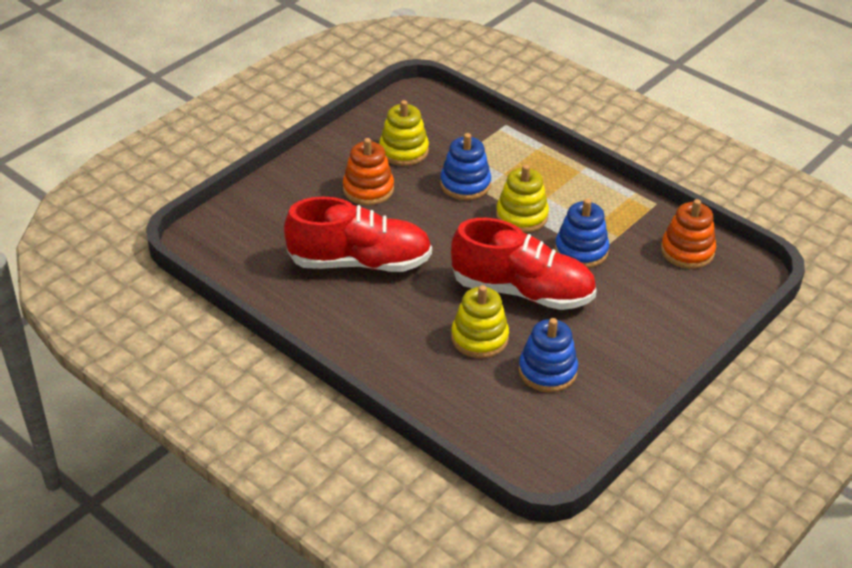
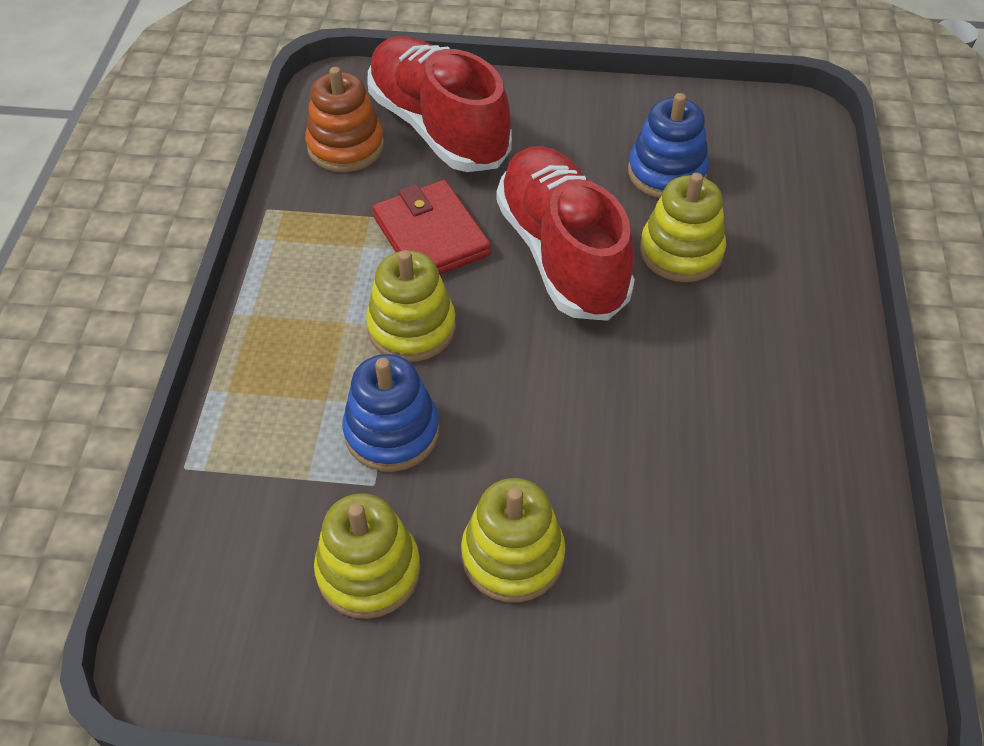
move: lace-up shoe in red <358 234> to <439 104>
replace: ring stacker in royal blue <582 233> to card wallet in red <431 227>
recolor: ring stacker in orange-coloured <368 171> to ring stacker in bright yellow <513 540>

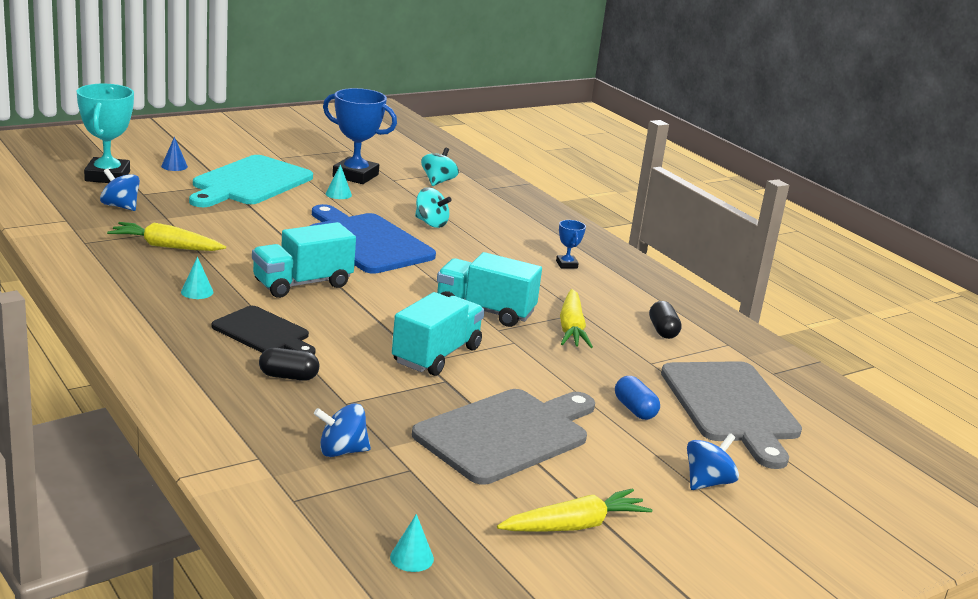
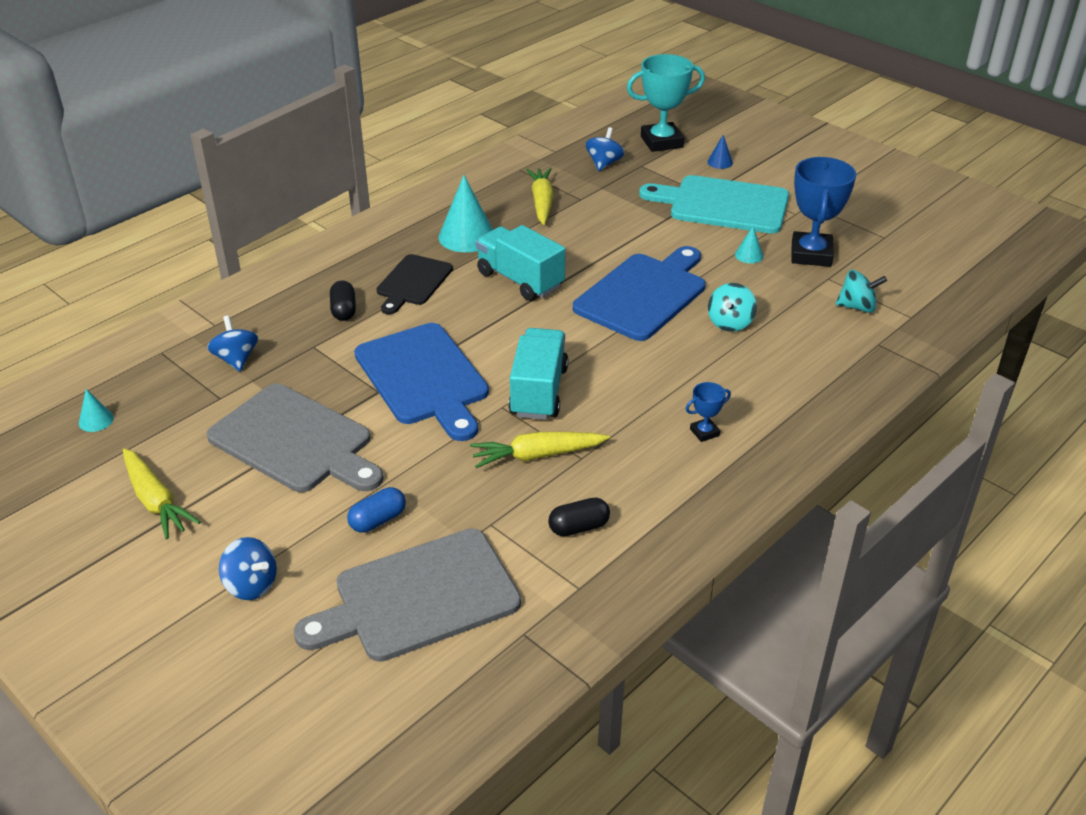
replace: lorry in aqua <438 334> to cutting board in royal blue <421 382>
resize: cone shape in aqua <197 278> = <465 213> x2.05

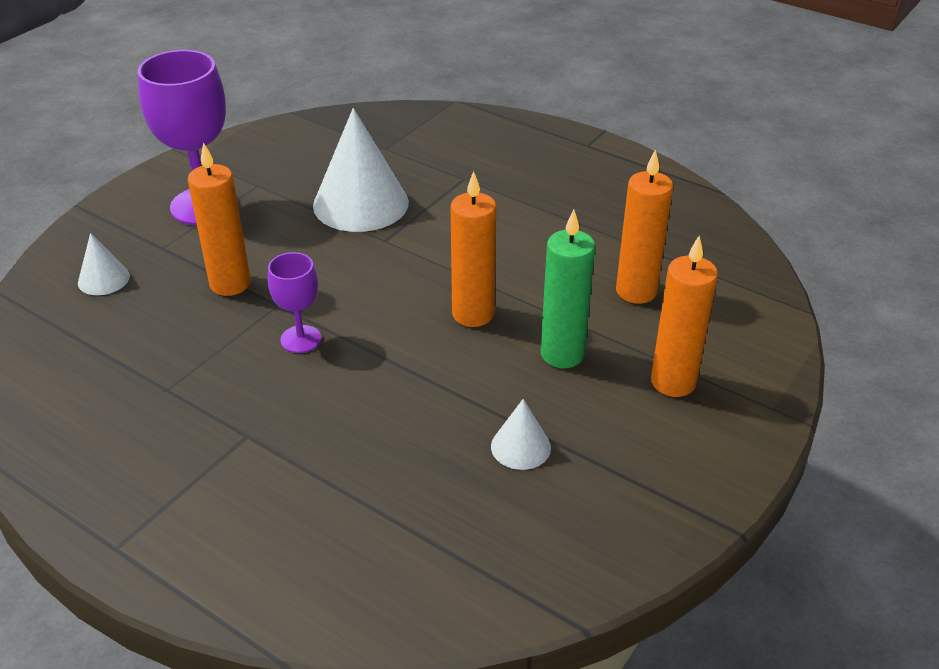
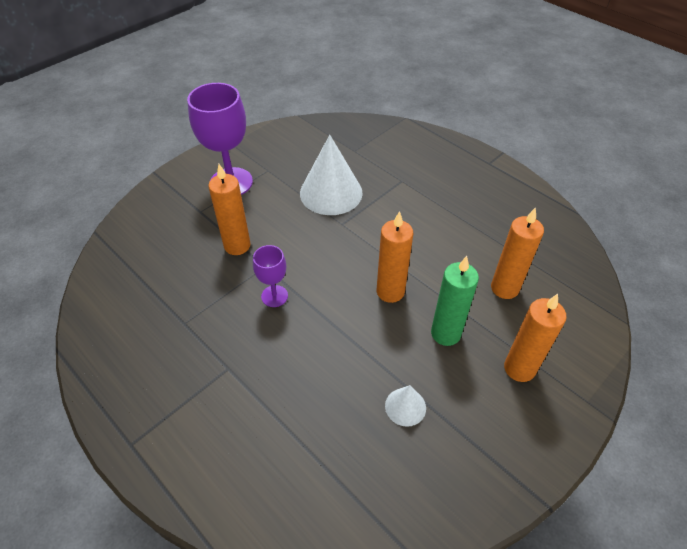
delete: cone shape in snow-white <104 264>

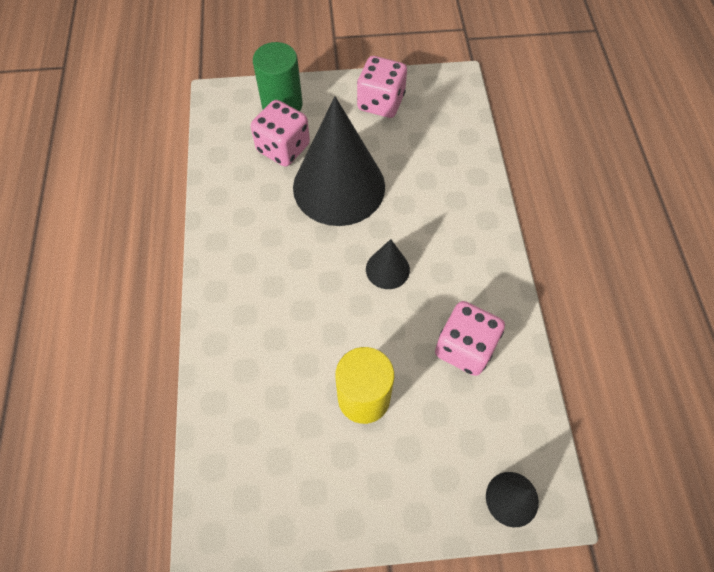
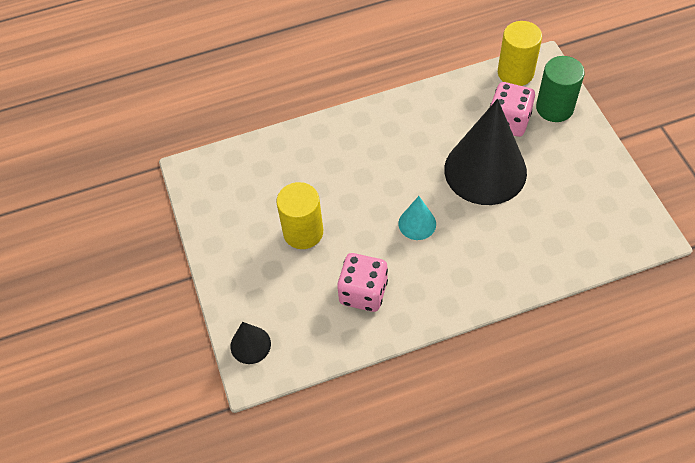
delete: game die in rosy <382 87>
insert: solid cylinder in bright yellow <520 53>
recolor: cone shape in jet-black <388 264> to cone shape in aqua <417 218>

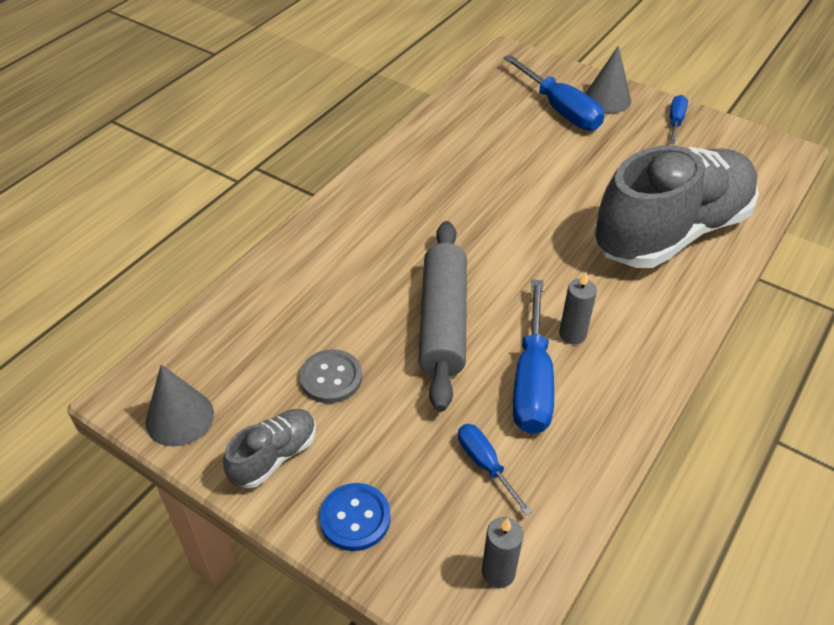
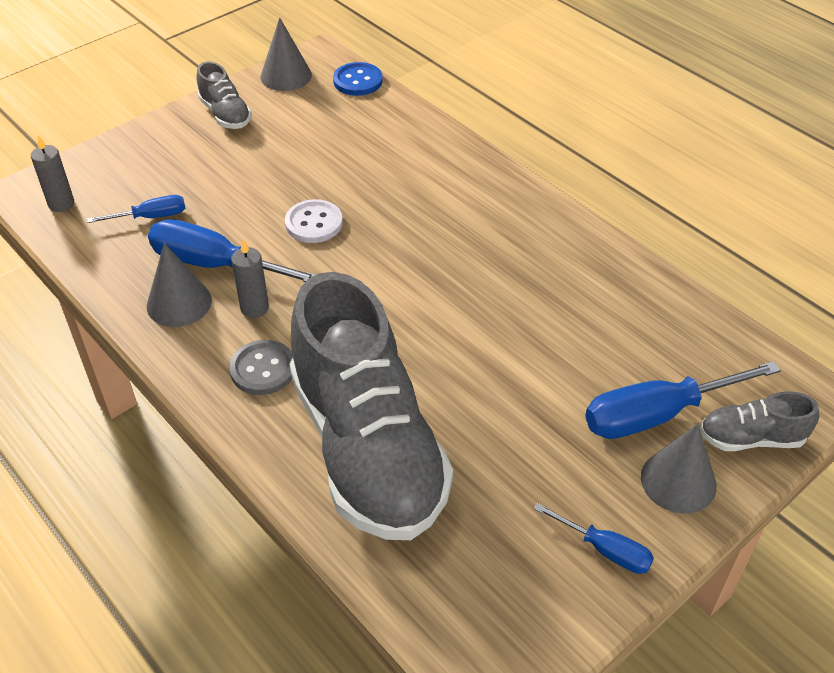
insert: cone shape in gray <179 285>; lace-up shoe in gray <759 421>
move: button in gray <330 376> to <261 367>; button in royal blue <355 517> to <358 79>
replace: pastry roller in gray <442 316> to button in snow-white <314 221>

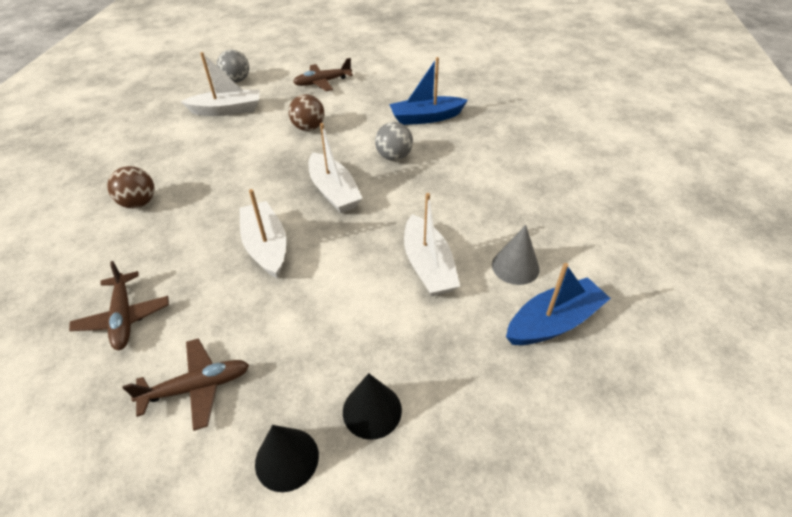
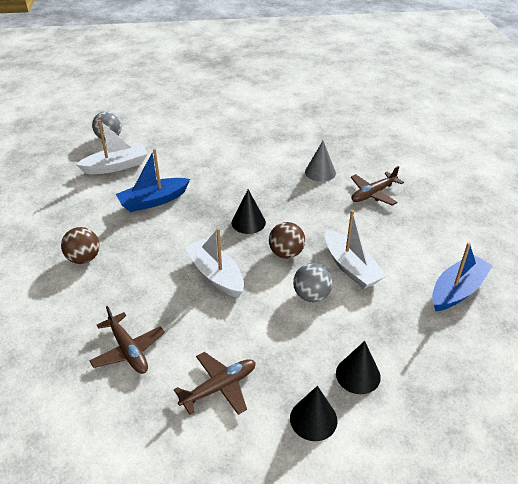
move: ball in russet <306 112> to <287 240>; aeroplane in russet <323 74> to <377 186>; ball in gray <394 141> to <313 282>; sailboat in royal blue <428 91> to <153 180>; cone shape in gray <516 255> to <320 161>
replace: sailboat in snow-white <336 168> to cone shape in jet-black <249 211>

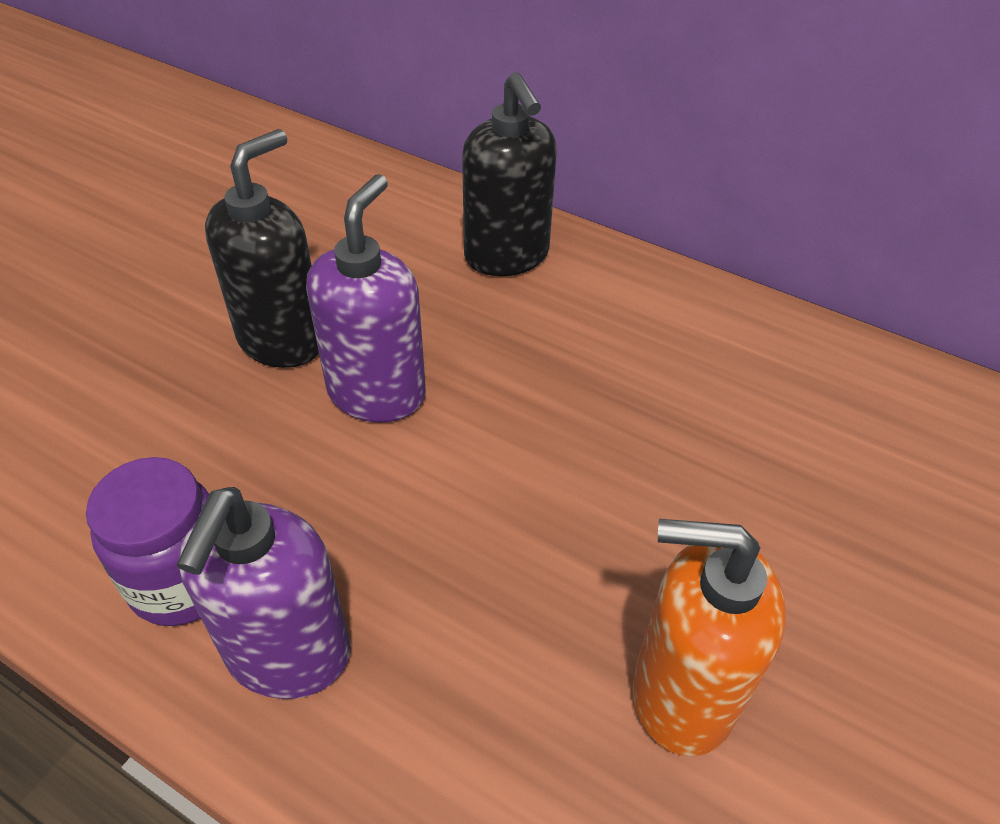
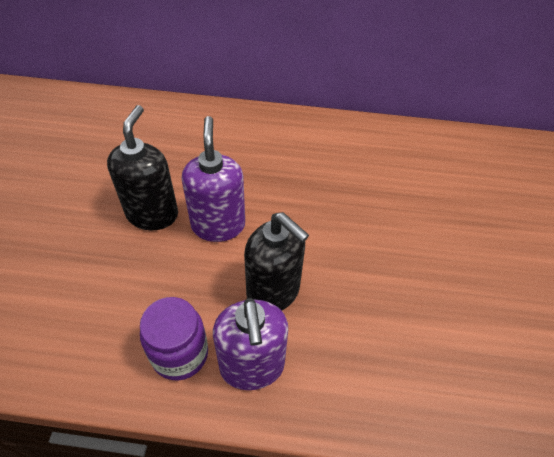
delete: soap dispenser in orange-coloured <709 637>
move: soap dispenser in jet-black <509 174> to <276 261>

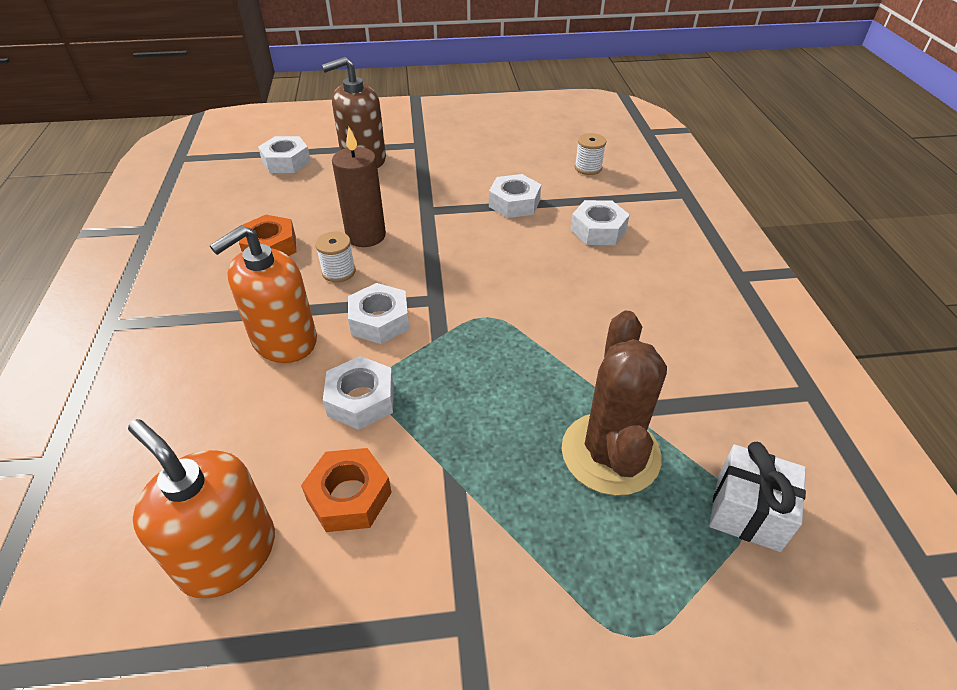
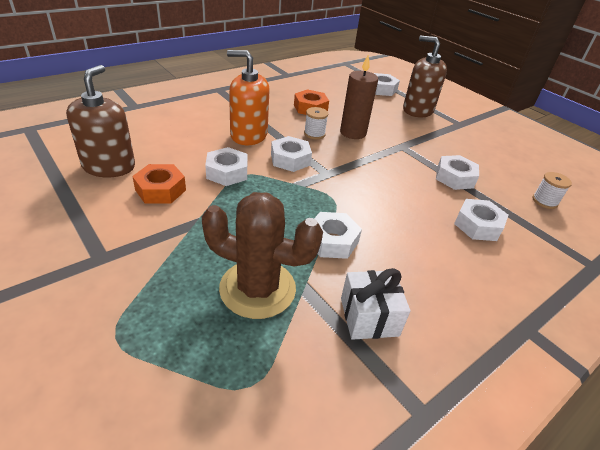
insert: nut in snow-white <338 235>
move: wrapped gift in snow-white <757 497> to <376 304>
recolor: soap dispenser in orange-coloured <201 508> to soap dispenser in russet <100 121>
rotate: prickly plant in russet <614 403> = <262 255> 45 degrees clockwise

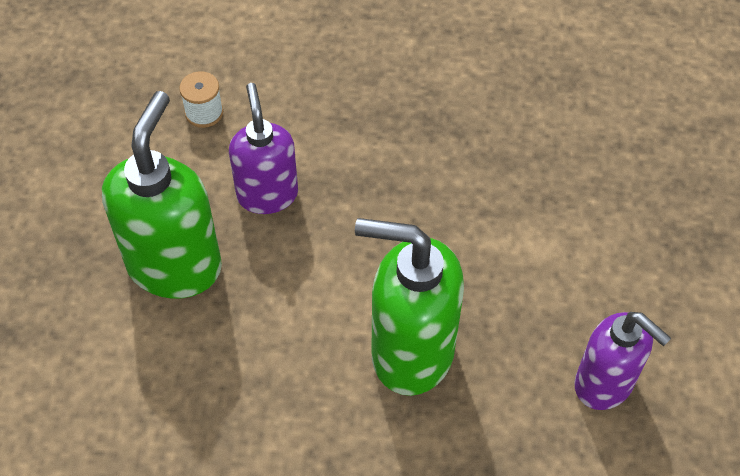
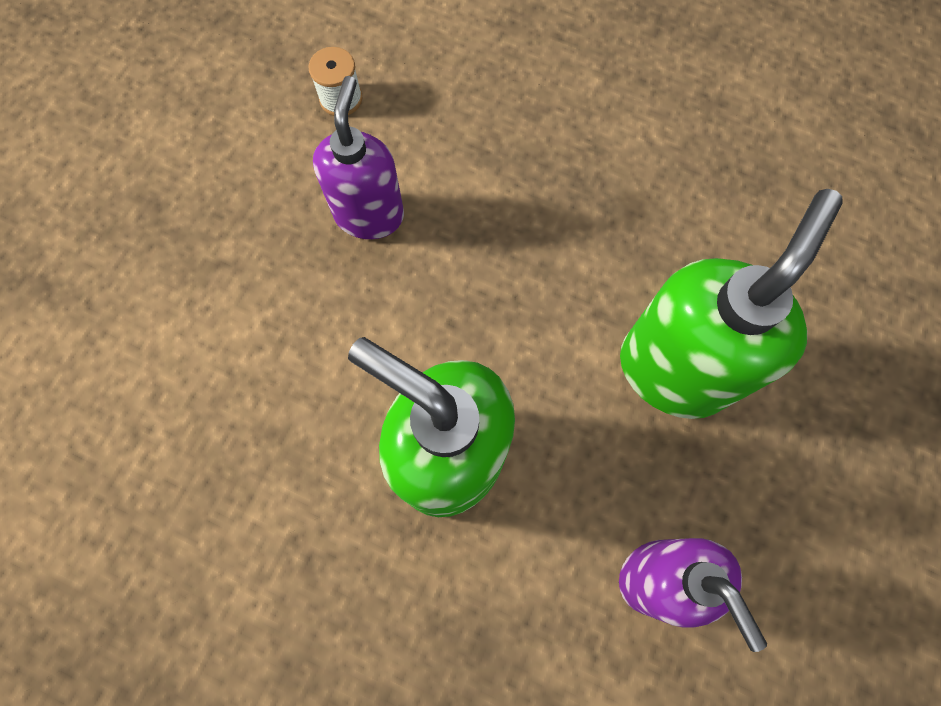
move: soap dispenser in emerald <162 195> to <731 304>

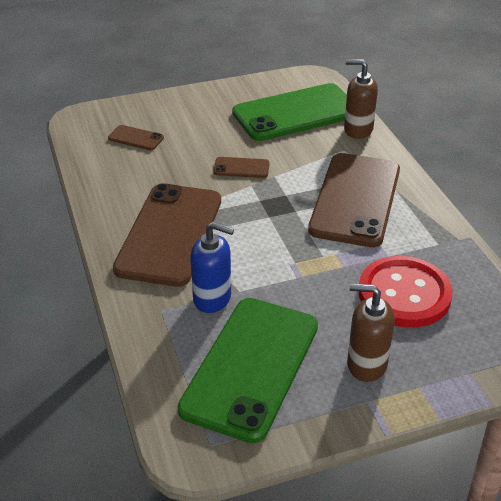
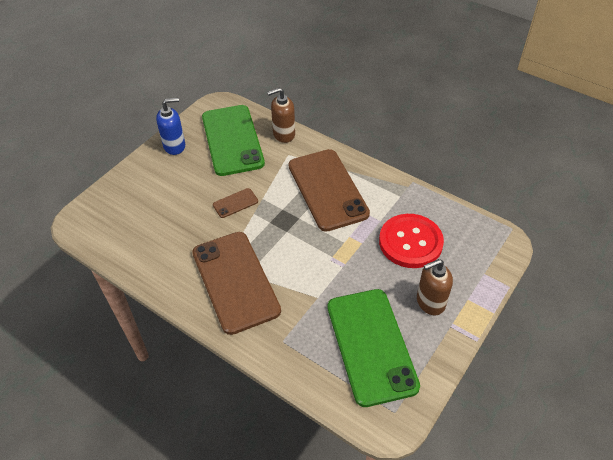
delete: mobile phone in russet <136 137>
move: soap dispenser in royal blue <212 267> to <170 126>
rotate: mobile phone in emerald <289 112> = <233 140> 45 degrees counterclockwise

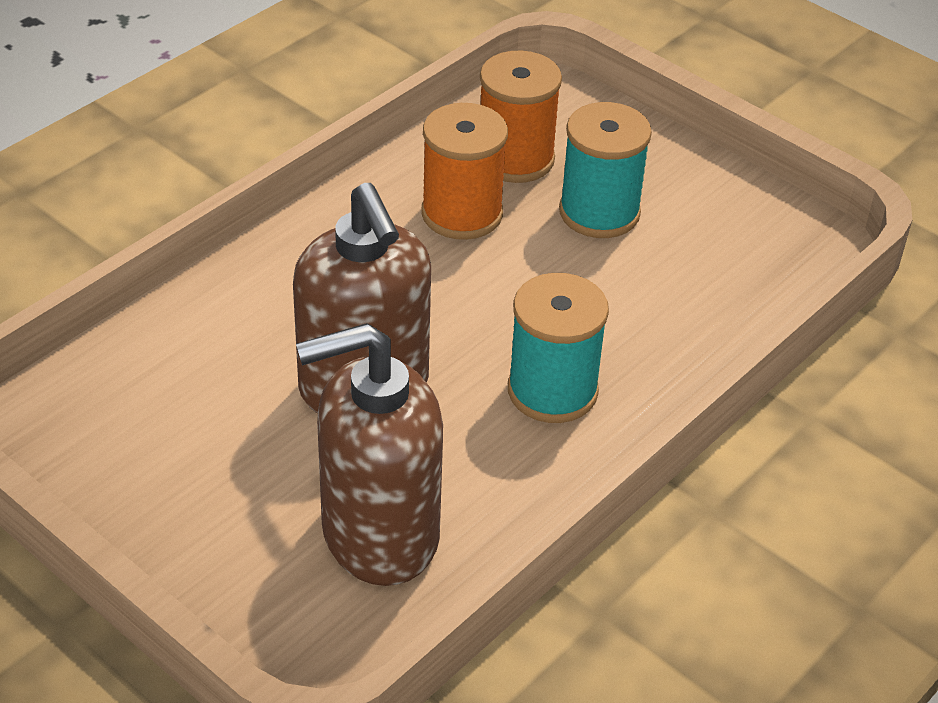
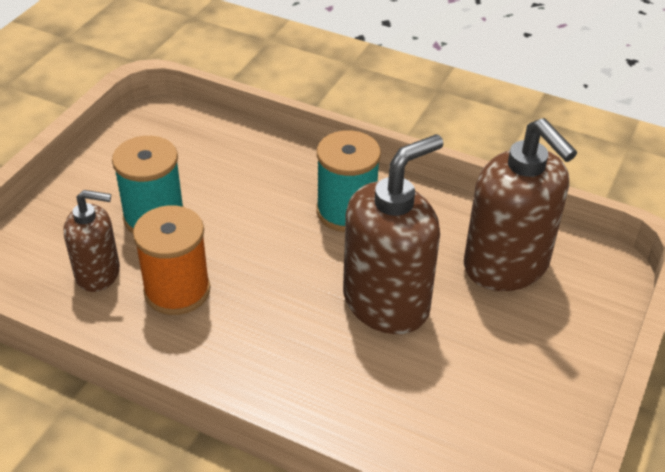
replace: reel of thread in orange-coloured <521 117> to soap dispenser in russet <92 241>

